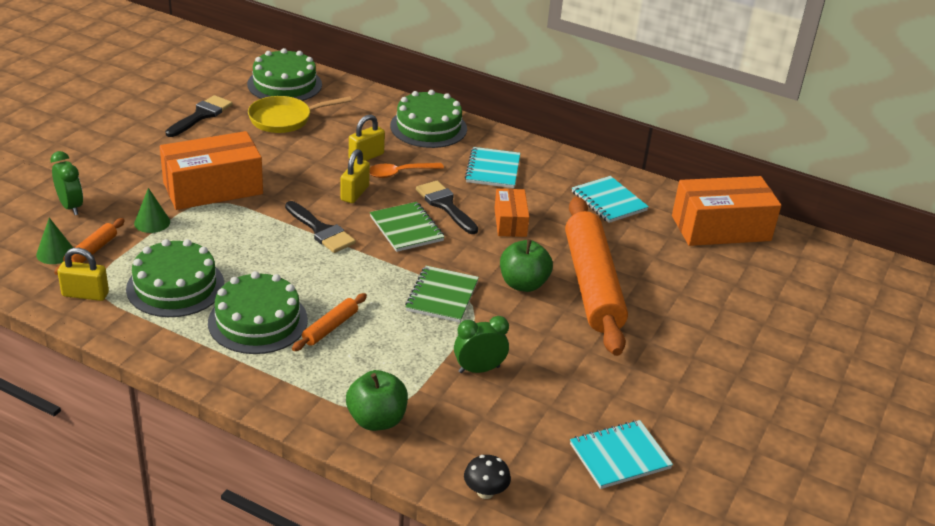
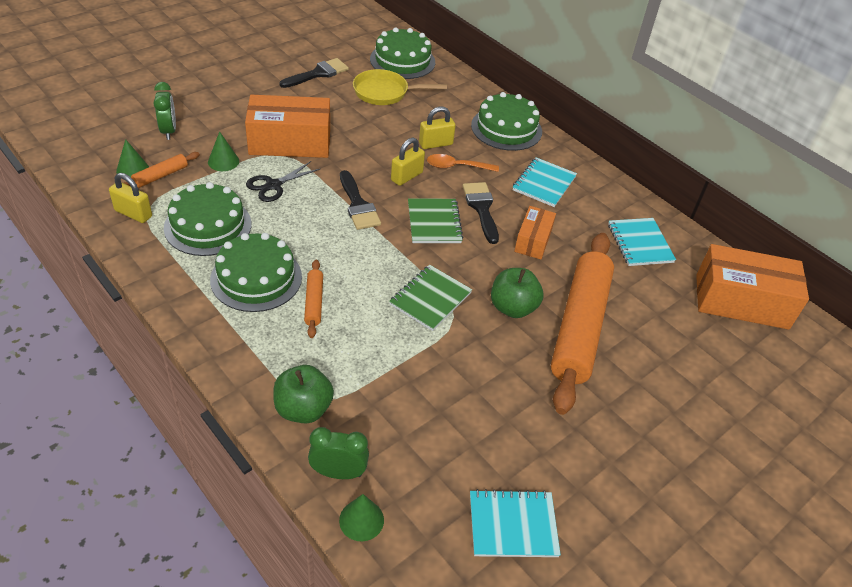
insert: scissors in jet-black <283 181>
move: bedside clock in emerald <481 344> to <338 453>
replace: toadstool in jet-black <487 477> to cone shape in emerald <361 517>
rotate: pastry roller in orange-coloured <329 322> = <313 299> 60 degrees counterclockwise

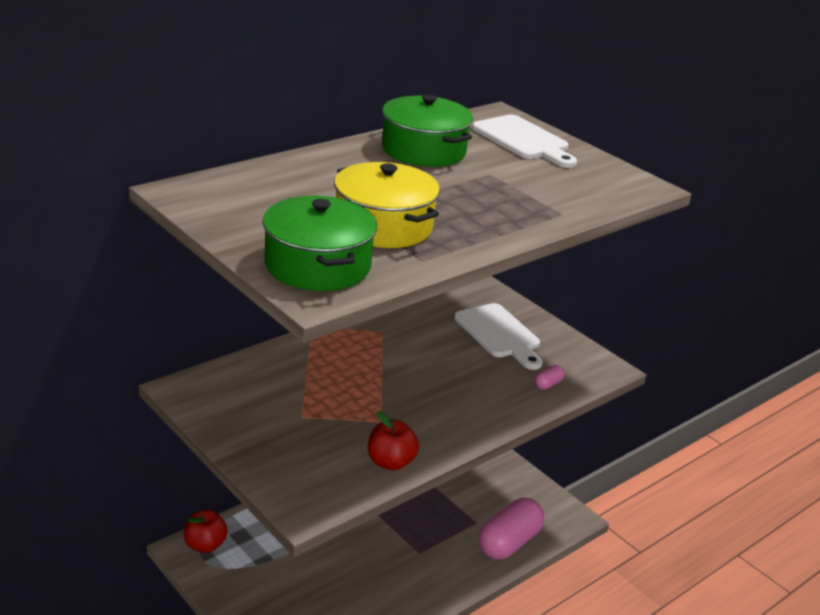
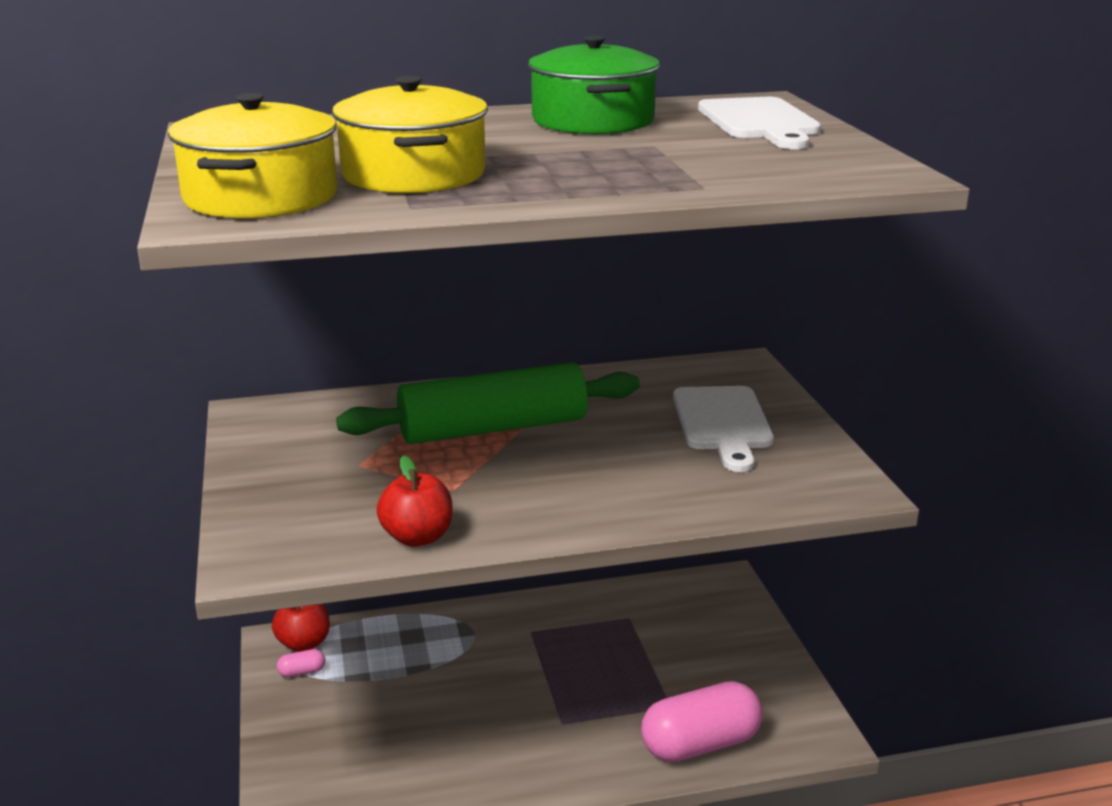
insert: pastry roller in emerald <488 403>
move: capsule in rosy <550 377> to <301 663>
recolor: pot in emerald <319 243> to pot in bright yellow <252 155>

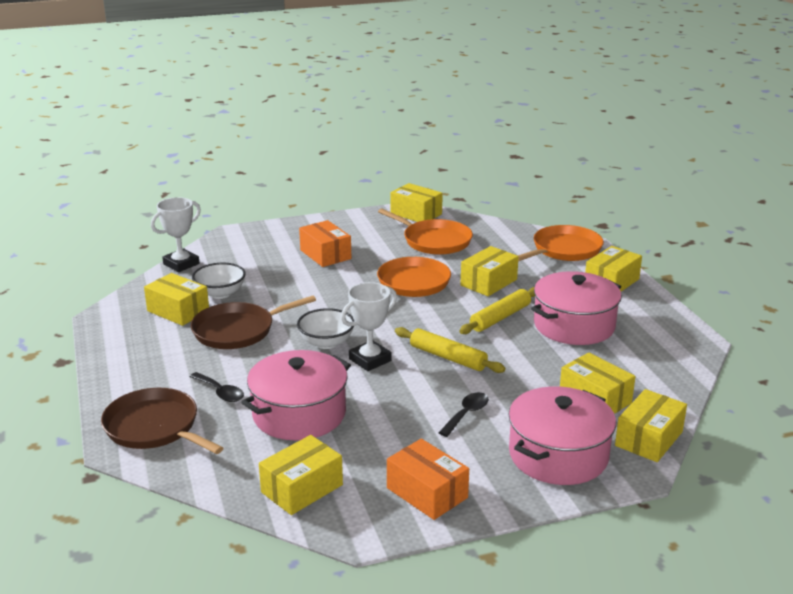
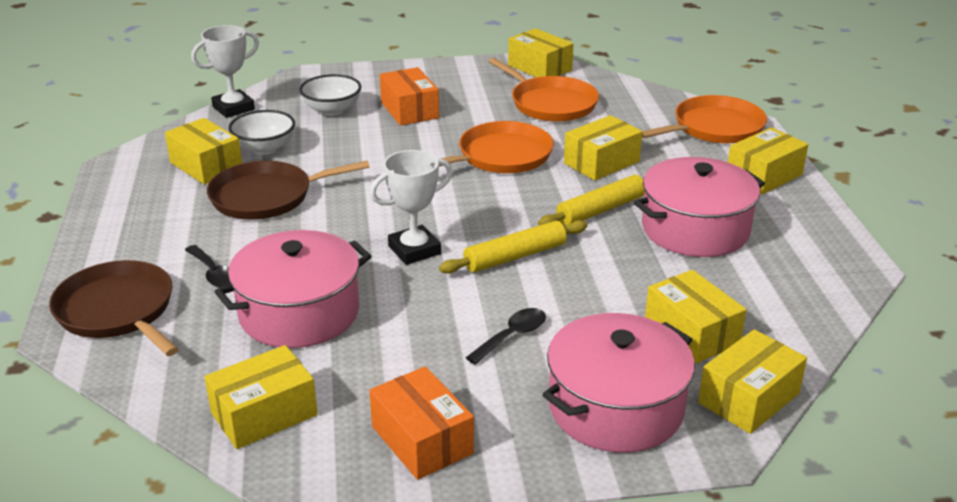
move: bowl in snow-white <325 328> to <330 95>
rotate: pastry roller in bright yellow <450 350> = <513 247> 75 degrees counterclockwise

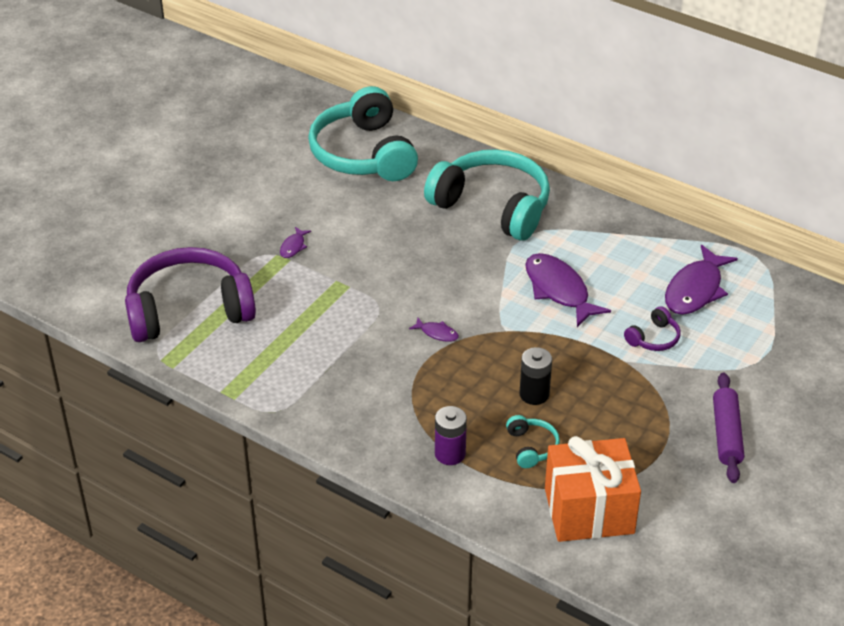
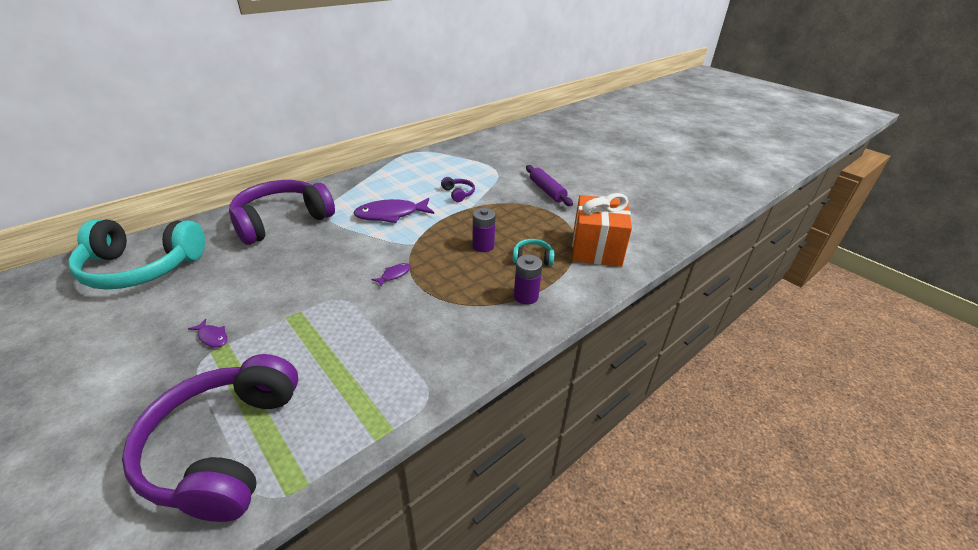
delete: toy fish in violet <701 280>
recolor: headset in aqua <487 194> to headset in violet <282 212>; battery in jet-black <536 376> to battery in violet <484 230>
rotate: pastry roller in violet <728 427> = <549 185> 45 degrees clockwise

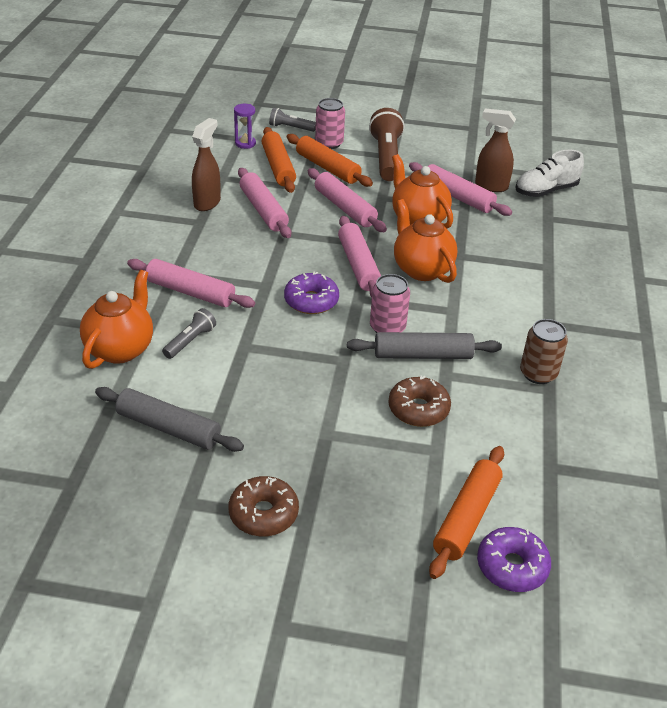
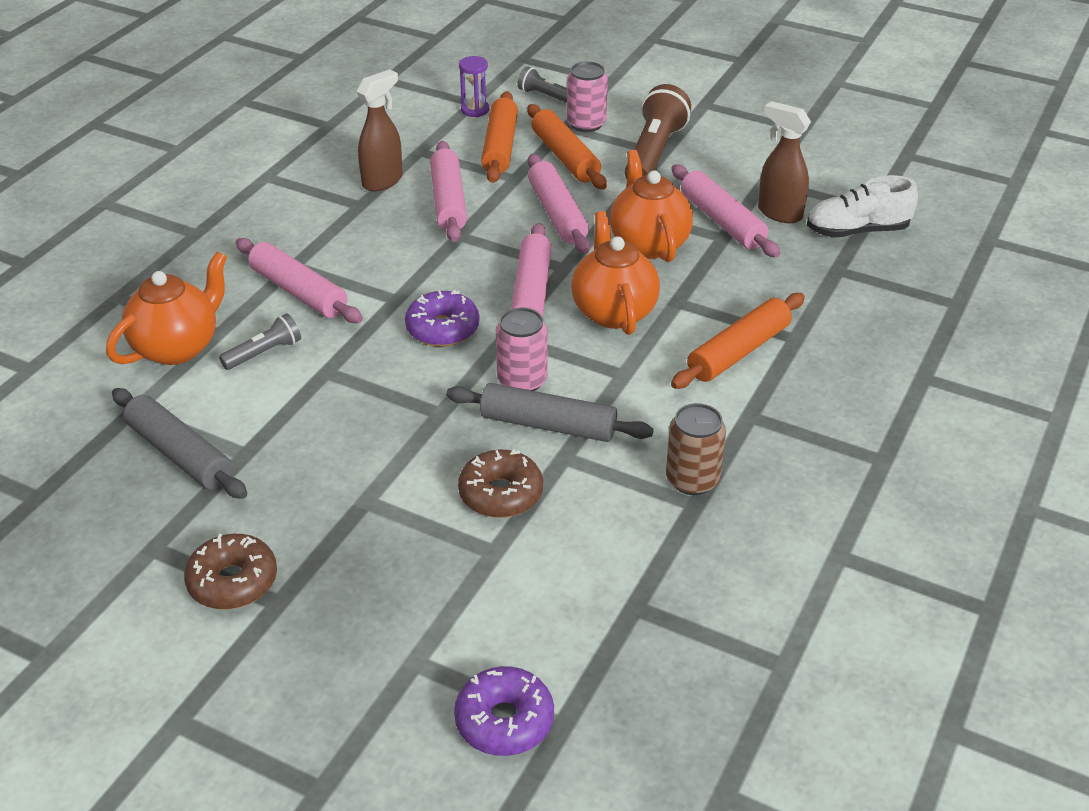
move: pastry roller in orange-coloured <466 512> to <738 341>

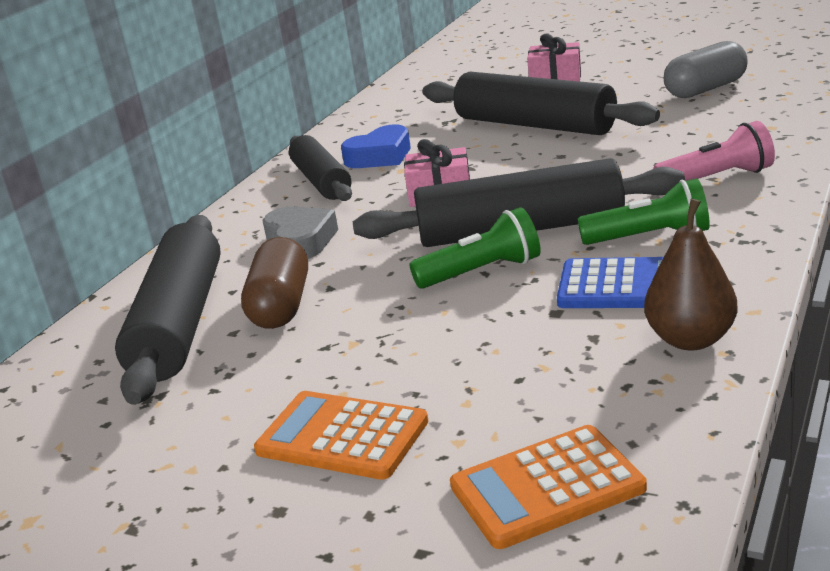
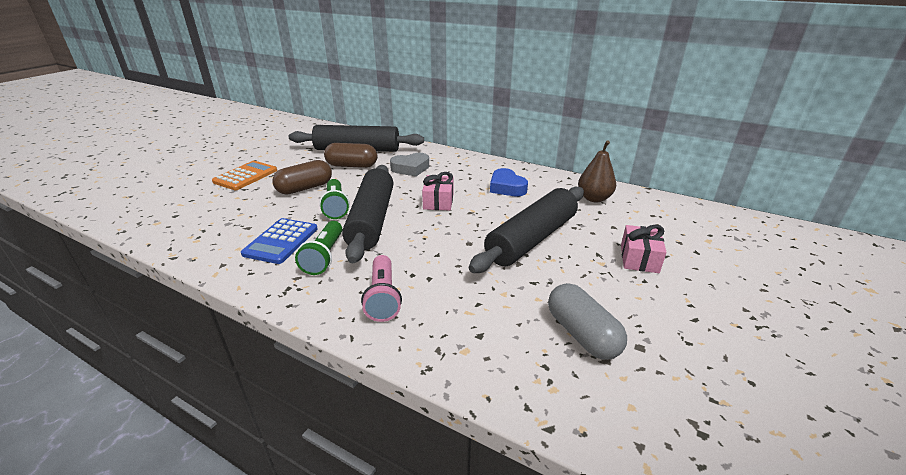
delete: pastry roller in jet-black <320 168>; calculator in orange-coloured <548 487>
insert: capsule in russet <302 177>
move: toy pear in russet <691 275> to <597 171>

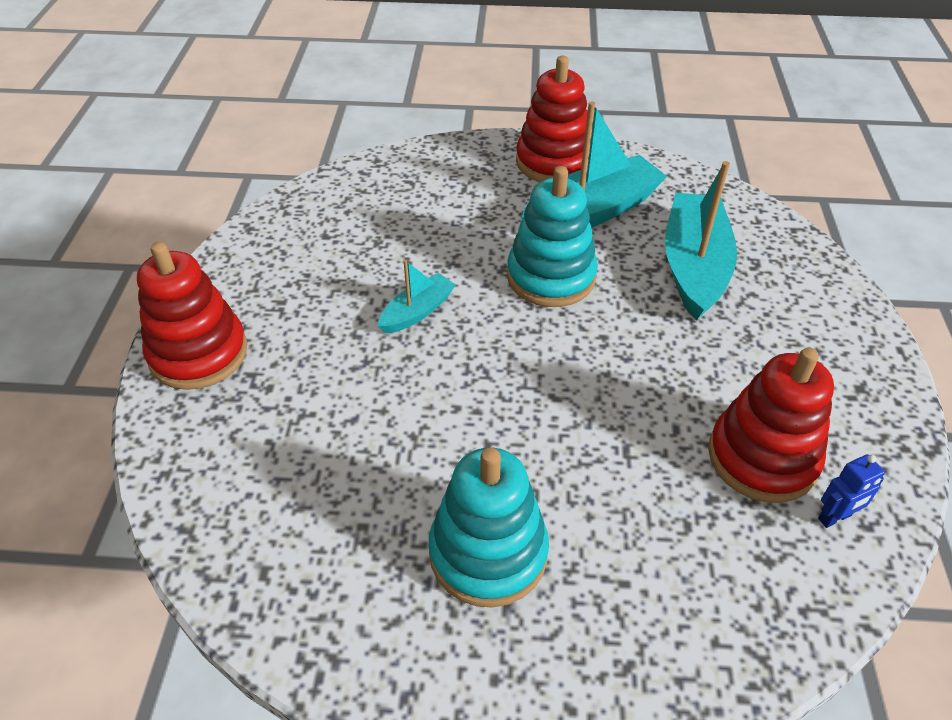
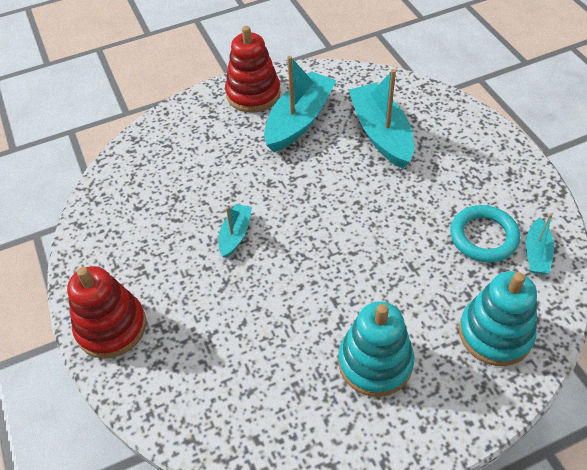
move: ring stacker in aqua <552 236> to <498 318>
replace: ring stacker in red <771 425> to torus in aqua <485 234>; robot in royal blue <851 491> to sailboat in aqua <540 244>

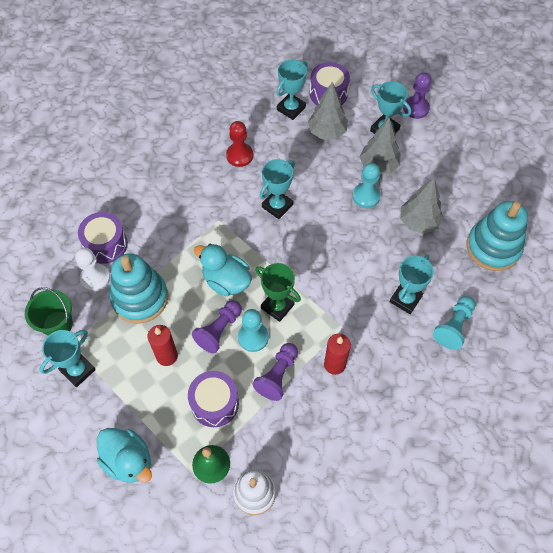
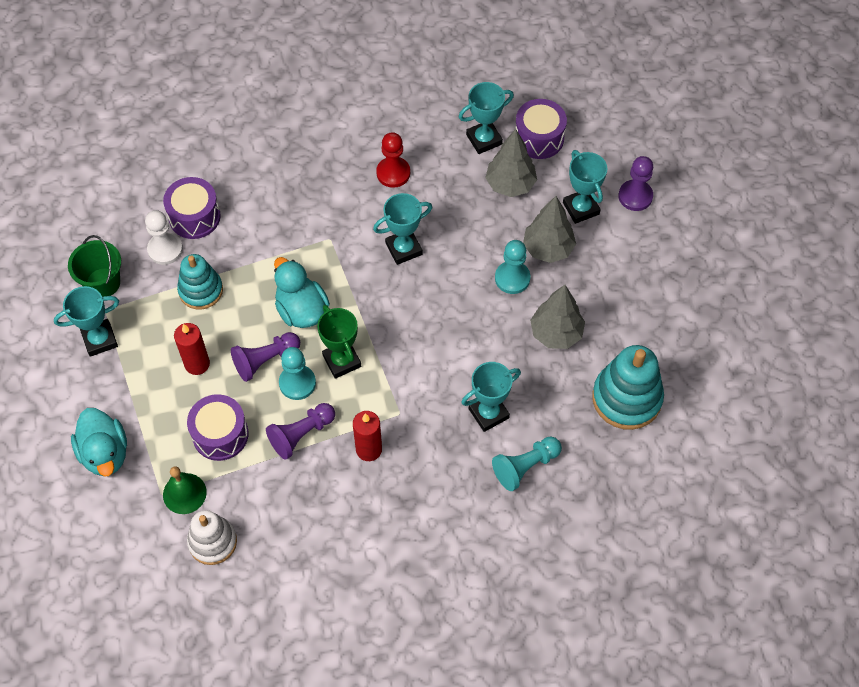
resize: ring stacker in aqua <139 288> = <200 282> x0.66

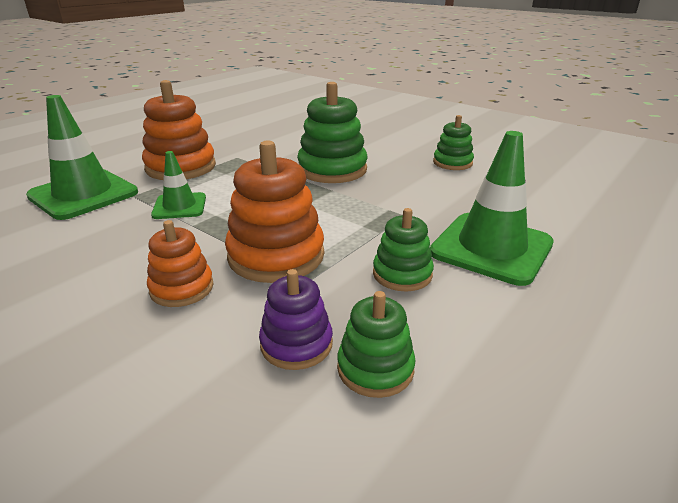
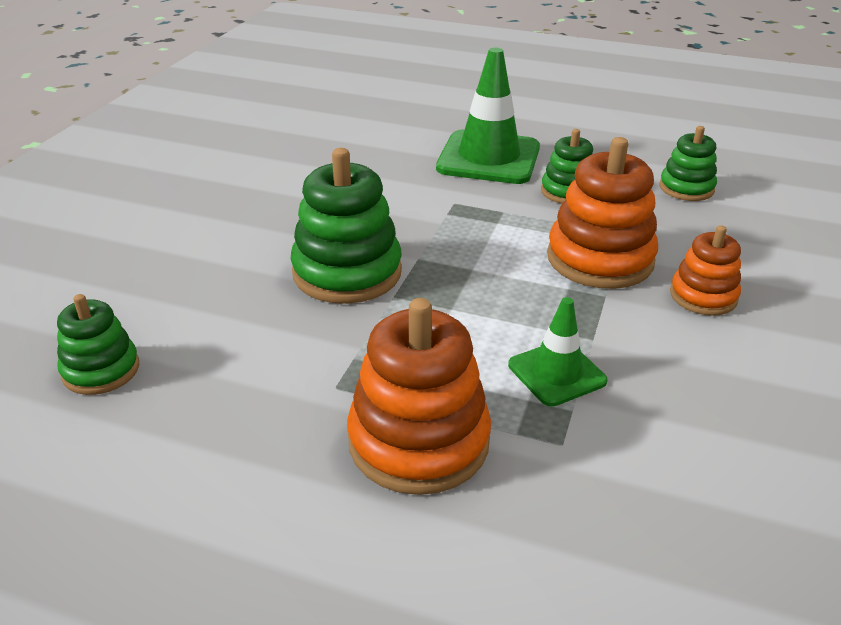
delete: road cone in emerald <82 157>; ring stacker in violet <296 319>
move: ring stacker in emerald <453 142> to <98 344>

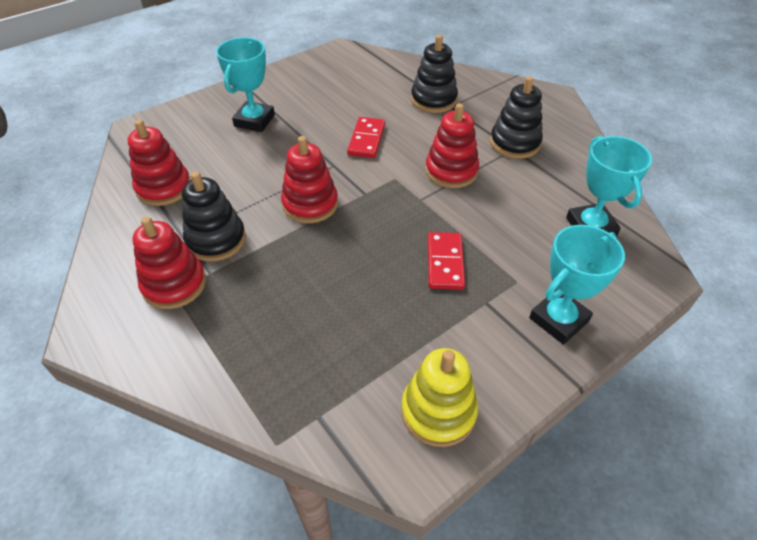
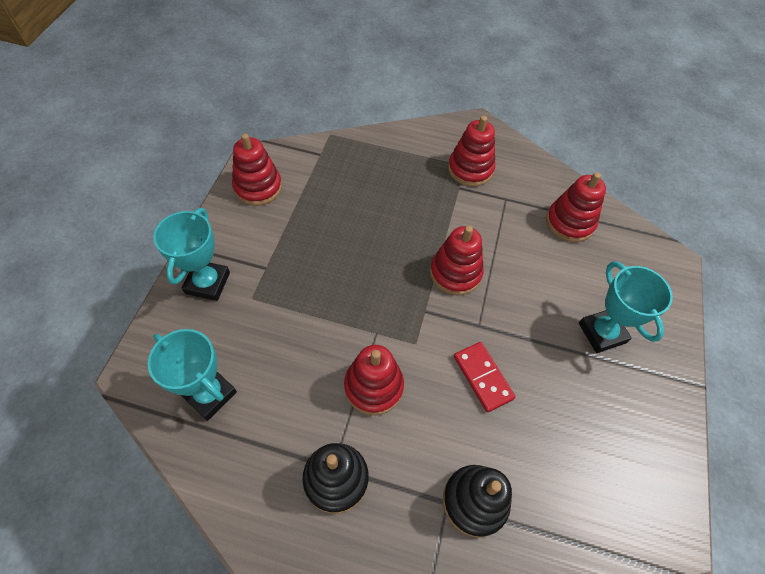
delete: ring stacker in jet-black <214 217>; domino piece in red <446 261>
recolor: ring stacker in bright yellow <439 397> to ring stacker in red <257 169>

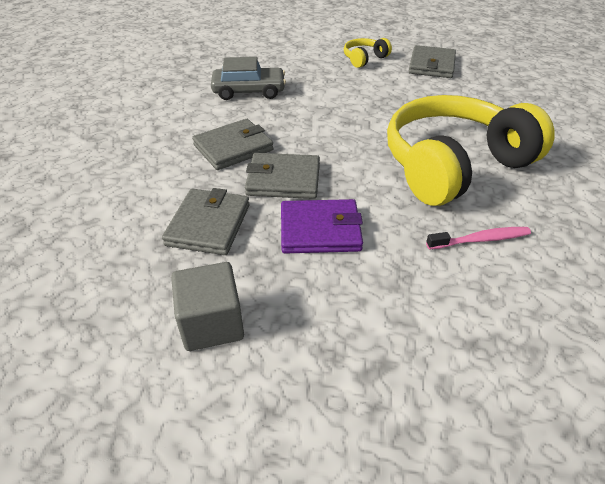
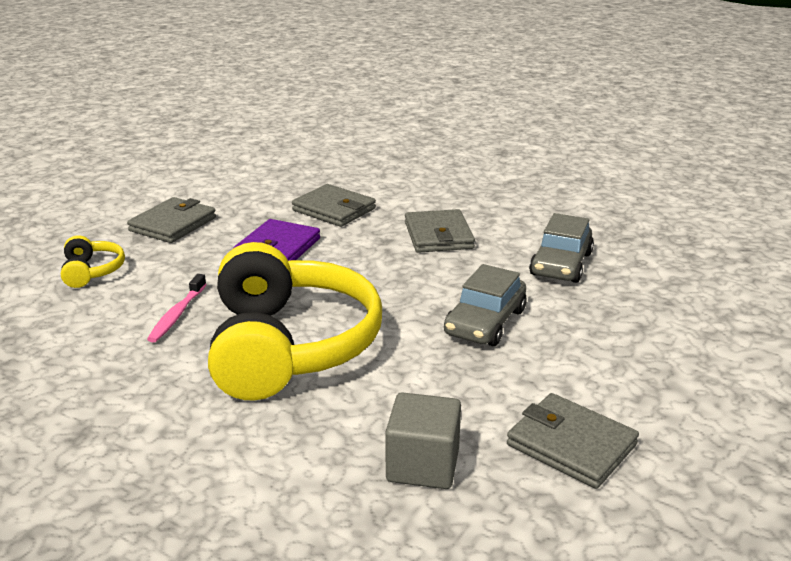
insert: toy car in gray <485 305>
move: cube in gray <207 306> to <423 440>; card wallet in gray <282 176> to <171 220>; headset in bright yellow <368 53> to <93 261>

